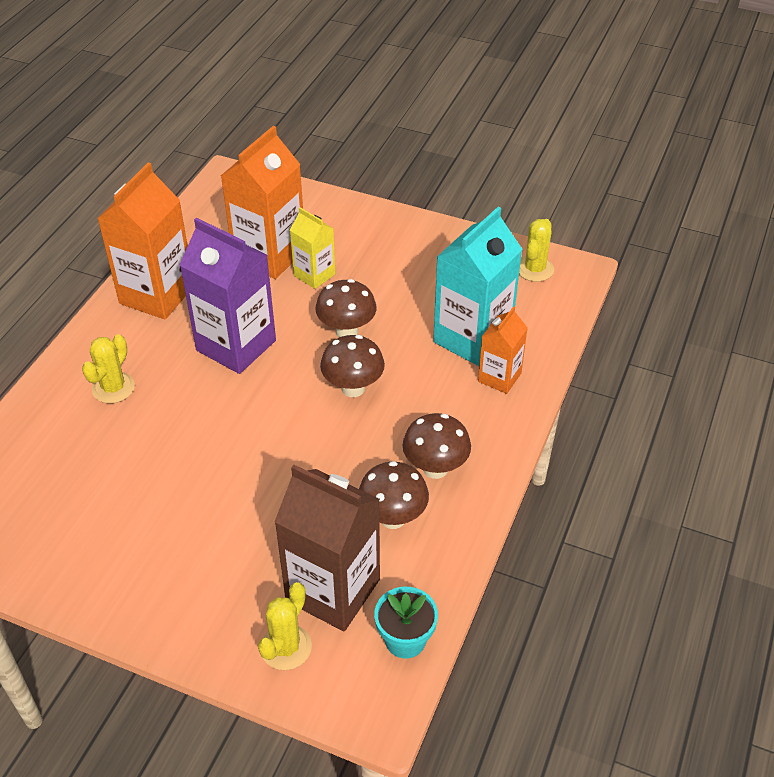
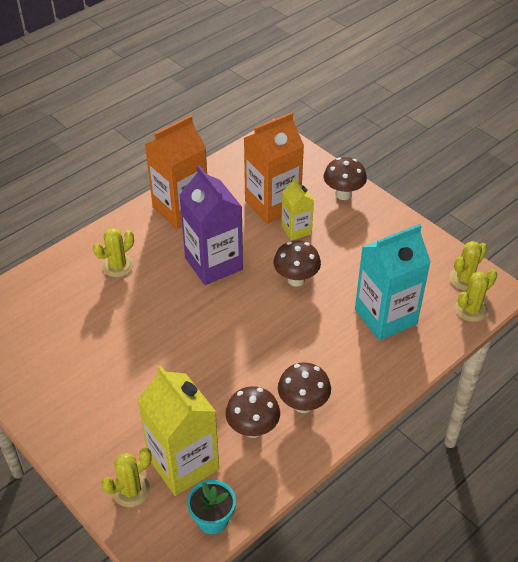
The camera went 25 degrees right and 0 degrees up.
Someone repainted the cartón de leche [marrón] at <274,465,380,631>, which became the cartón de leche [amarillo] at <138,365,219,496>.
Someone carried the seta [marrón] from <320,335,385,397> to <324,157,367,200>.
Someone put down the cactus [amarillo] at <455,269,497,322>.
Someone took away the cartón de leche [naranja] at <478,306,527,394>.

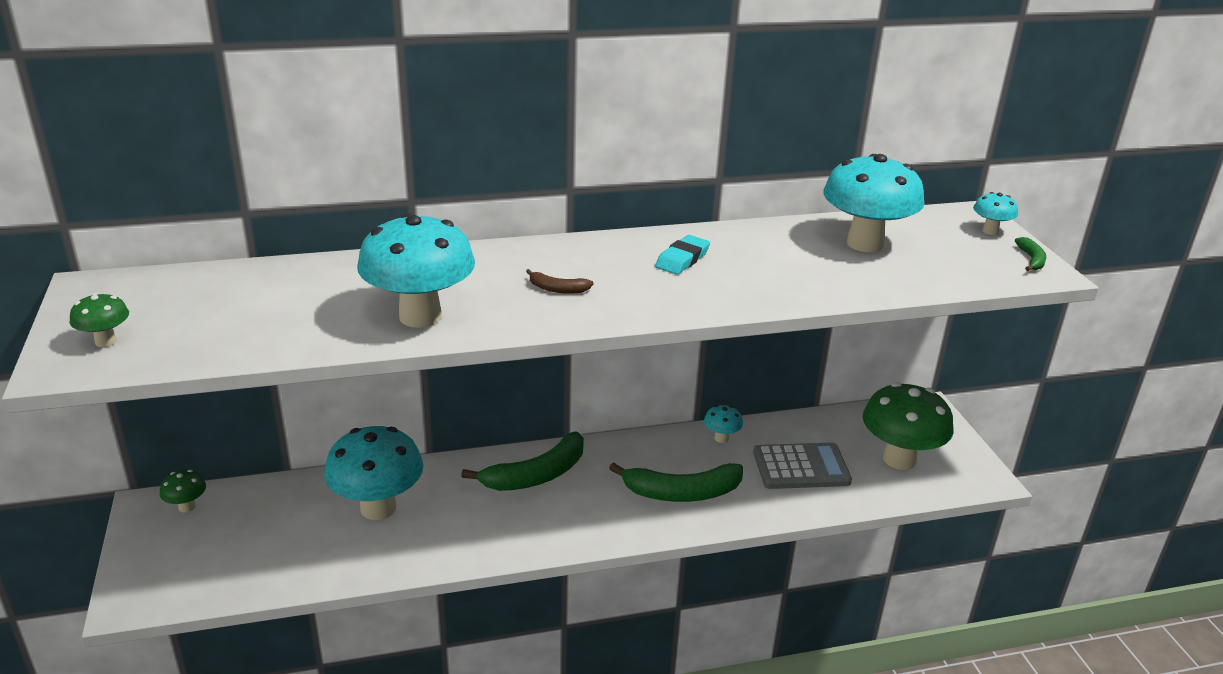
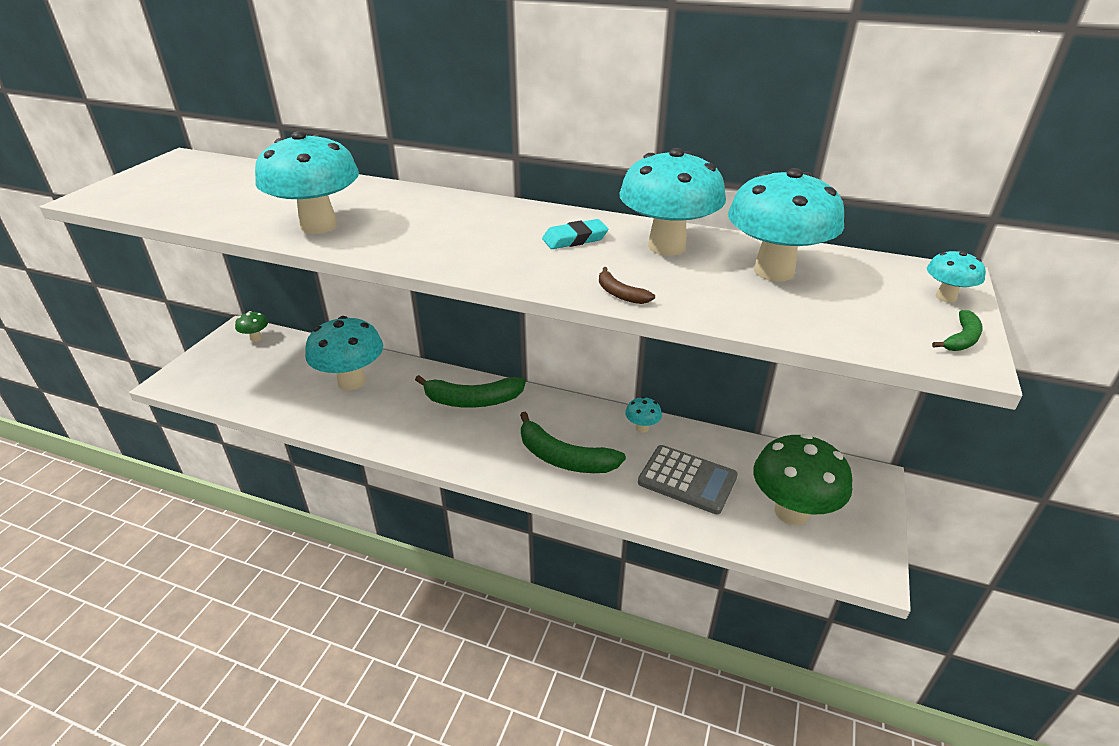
The camera went 35 degrees right and 5 degrees up.
Someone carried the plátano [marrón] from <526,269,594,294> to <599,267,655,304>.
Someone put down the seta [turquesa] at <619,148,726,256>.
Someone took away the seta [verde] at <70,293,129,347>.

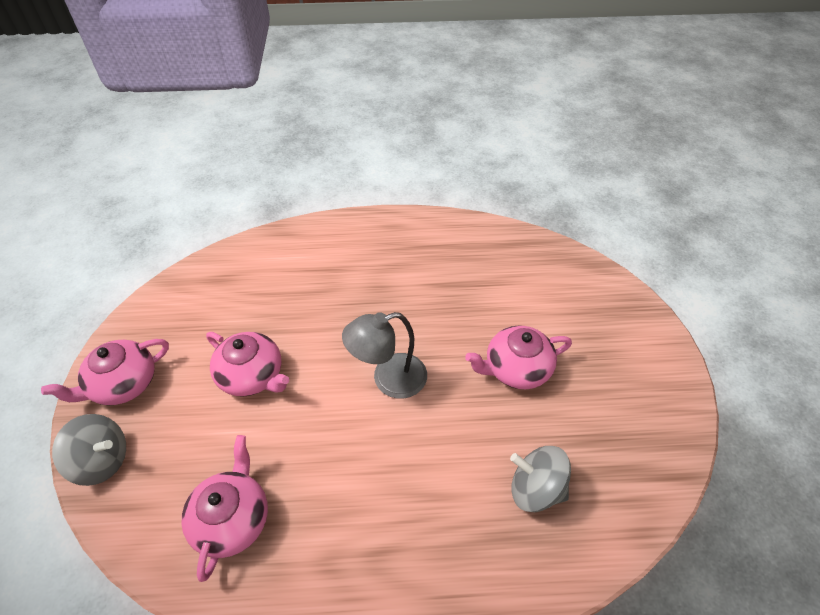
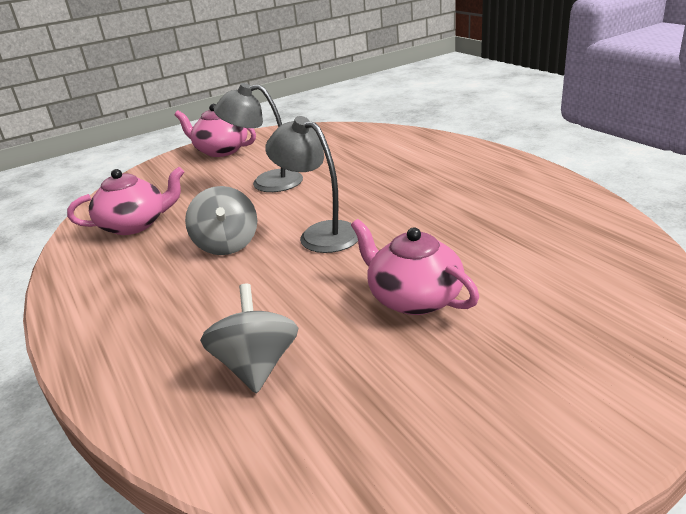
The camera went 65 degrees right and 20 degrees down.
Someone carried the peonza [gris] from <52,414,126,486> to <185,186,257,255>.
Someone swapped the tetera [rosa] at <206,332,289,397> for the lámpara [gris] at <214,83,303,192>.

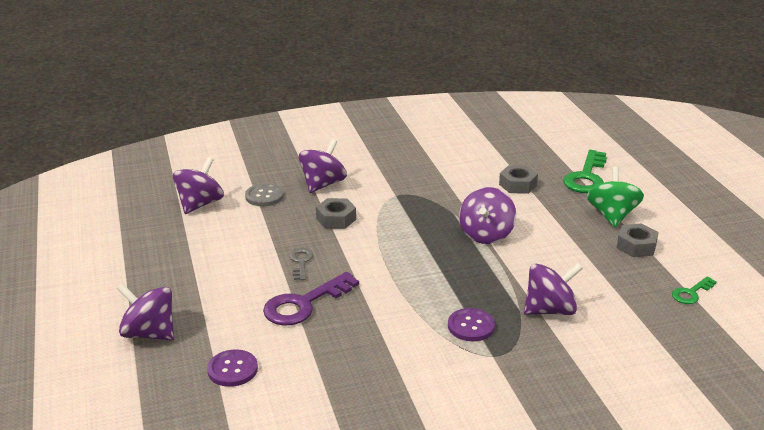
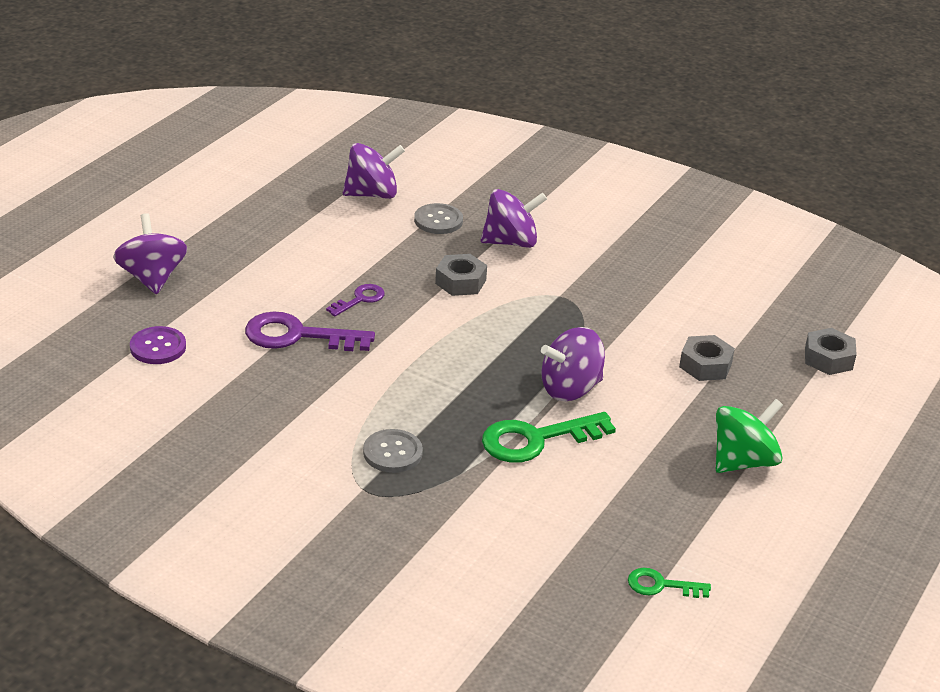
The camera went 45 degrees right and 5 degrees up.
Someone repainted the llave [gris] at <289,248,314,280>, which became the llave [morado] at <326,284,385,316>.
Someone repainted the botón [morado] at <448,308,495,341>, which became the botón [gris] at <363,429,423,473>.
Someone carried the llave [verde] from <563,150,607,193> to <482,412,616,463>.
Someone carried the tuerca [gris] from <617,223,659,257> to <805,328,857,375>.
Someone took away the peonza [morado] at <524,263,583,315>.

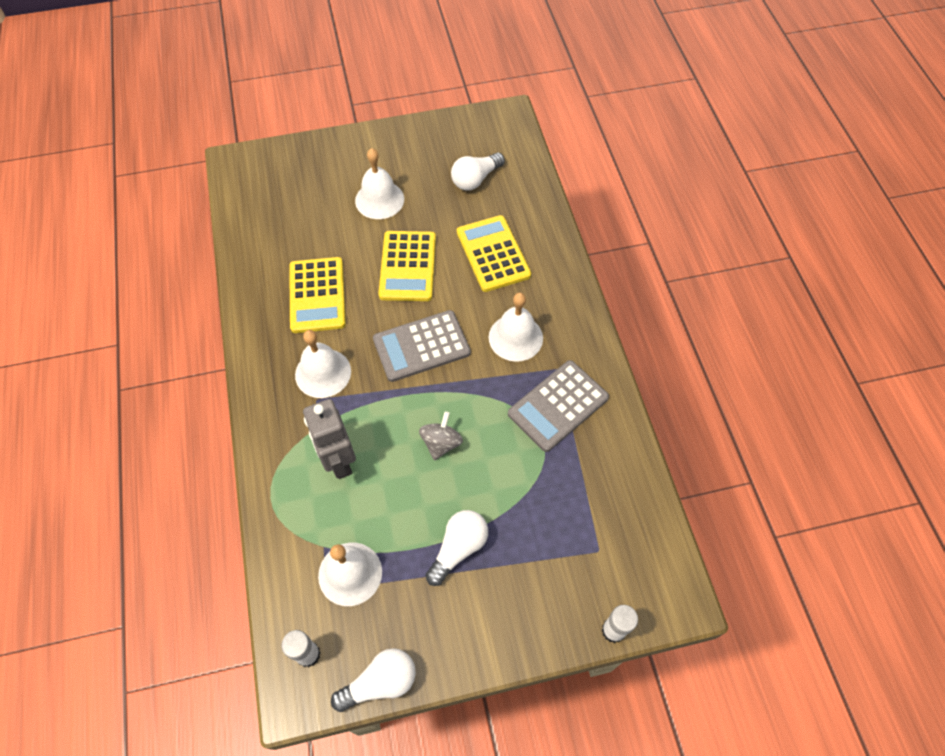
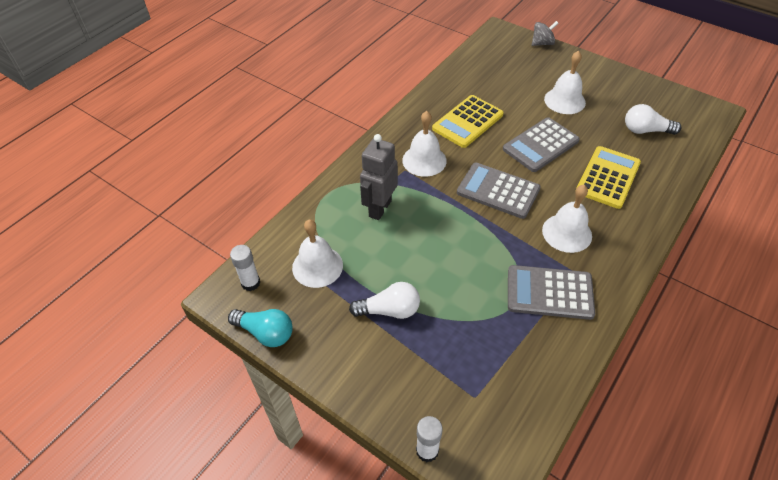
The camera went 50 degrees right and 10 degrees down.
Someone repainted the bombilla [blanco] at <331,648,416,712>, which became the bombilla [turquesa] at <228,309,293,347>.
Someone repainted the calculadora [amarillo] at <378,231,436,301>, which became the calculadora [gris] at <503,117,580,172>.
Someone carried the peonza [gris] from <419,411,463,460> to <532,21,558,46>.

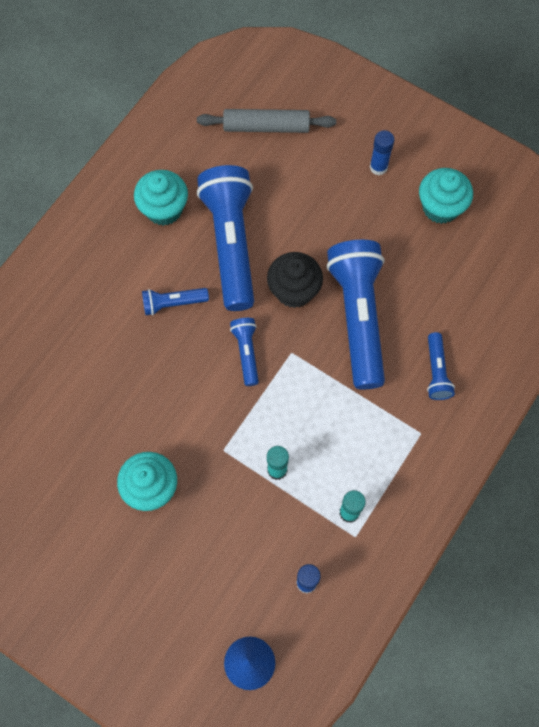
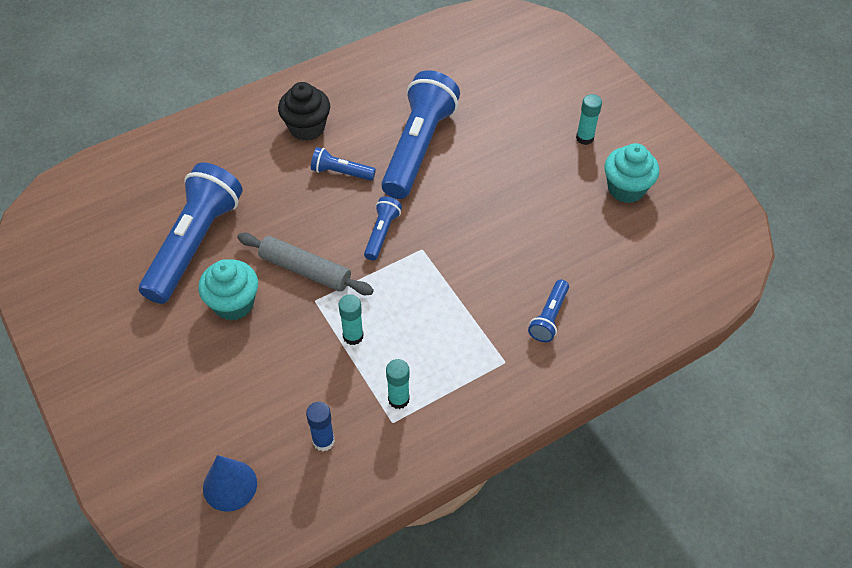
The camera went 25 degrees right and 15 degrees down.
Someone carried the lámpara de mano [azul] from <326,240,385,390> to <139,163,243,304>.
Someone carried the rodillo [gris] from <197,109,336,133> to <237,233,374,295>.
Someone carried the magdalena [negro] from <267,252,323,308> to <278,82,330,141>.
Someone repainted the barra de pegamento [azul] at <370,130,394,175>, which became the barra de pegamento [turquesa] at <576,94,602,145>.
Someone took away the magdalena [turquesa] at <134,170,188,226>.

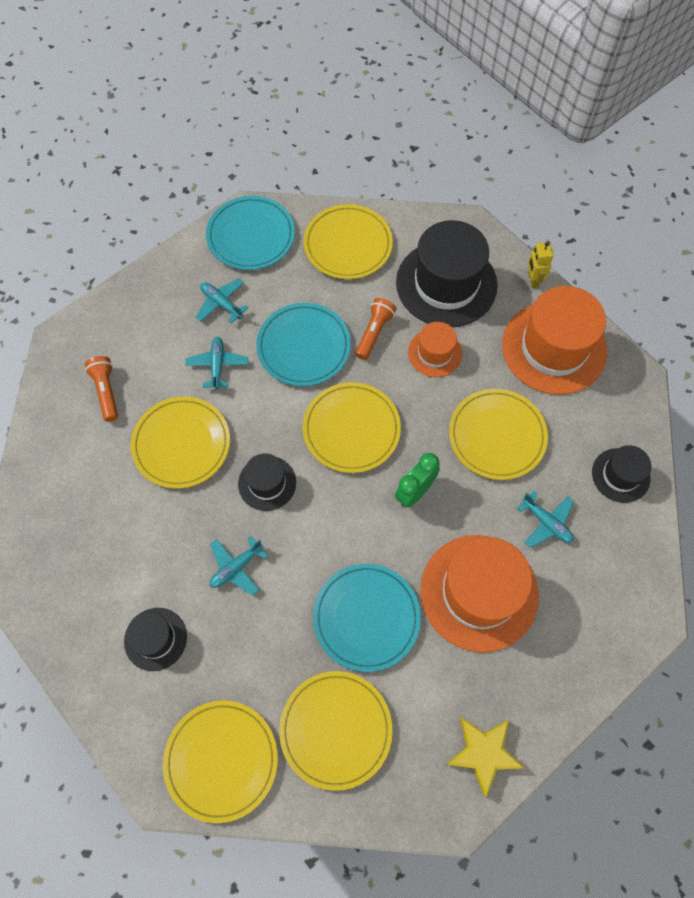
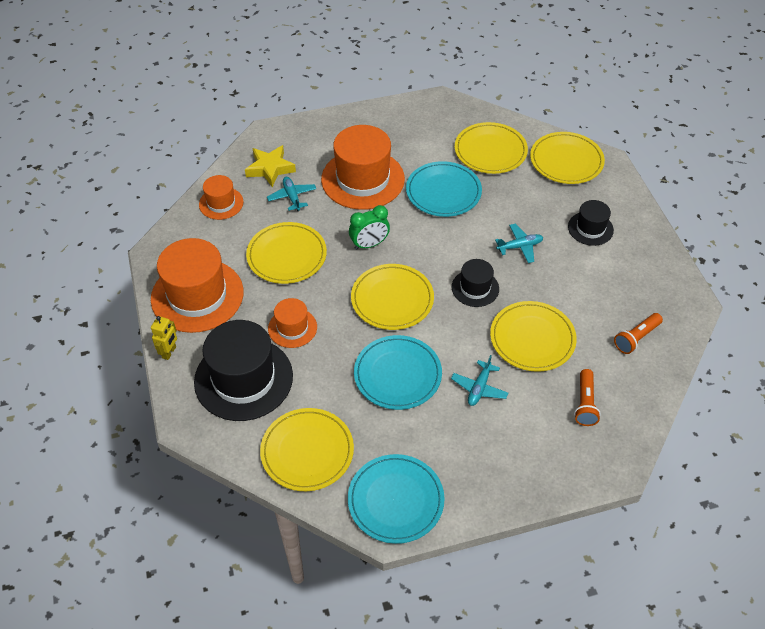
The camera went 155 degrees left and 15 degrees down.
Someone repainted the sombrero [negro] at <592,445,651,503>, which became the sombrero [naranja] at <199,175,244,220>.
Someone carried the estrella [amarillo] from <446,717,525,797> to <245,145,296,187>.
Someone carried the lámpara de mano [naranja] from <355,298,396,360> to <614,313,663,354>.
Someone took away the avión [turquesa] at <196,278,249,323>.

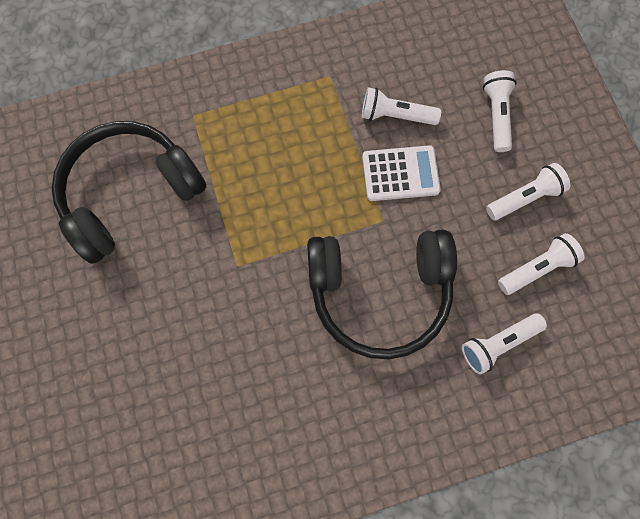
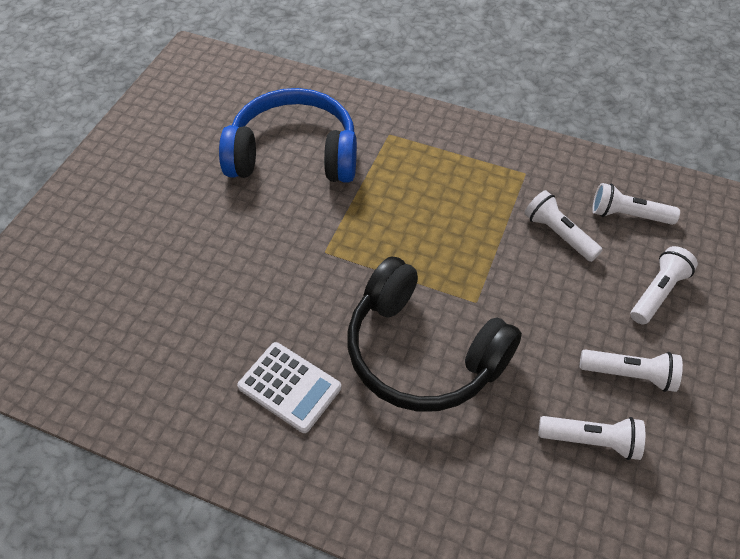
The camera went 40 degrees right and 20 degrees down.
Someone repainted the auriculares [negro] at <52,121,207,264>, which became the auriculares [azul] at <219,88,357,183>.
Someone carried the calculadora [blanco] from <362,145,441,201> to <237,342,341,433>.
Someone carried the lámpara de mano [blanco] from <462,313,547,375> to <592,183,680,225>.

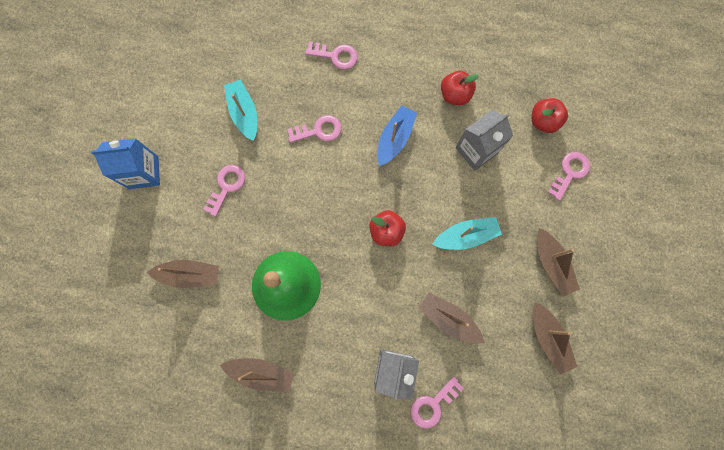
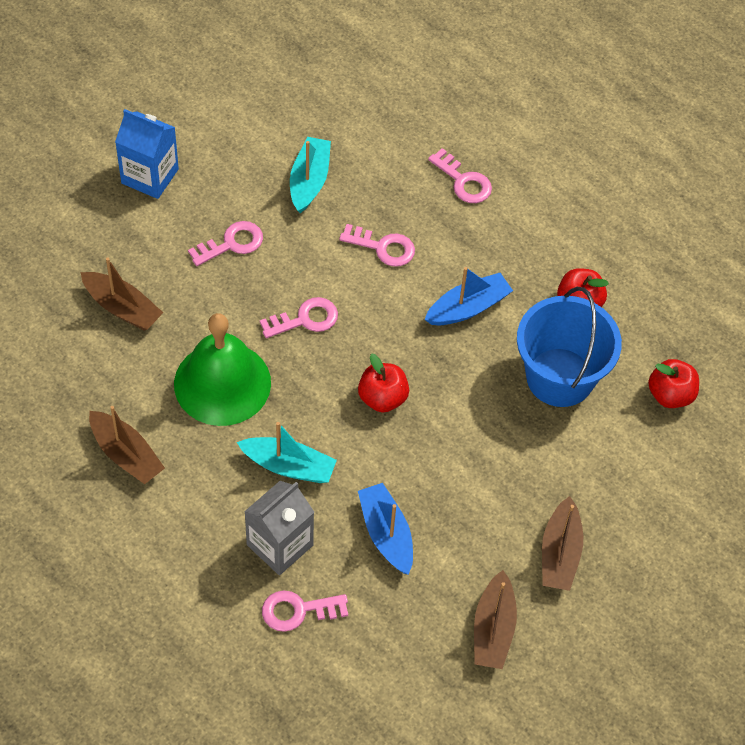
The camera went 30 degrees right and 20 degrees down.
Someone carried the barco [turquesa] from <432,217,502,250> to <237,422,337,483>.
Someone carried the llave [rosa] from <547,152,590,201> to <260,297,338,338>.
Someone repainted the barco [marrón] at <419,293,485,344>, which became the barco [azul] at <358,483,413,575>.
Someone swapped the cartón de leche [gris] at <455,110,513,171> for the balde [azul] at <517,287,622,407>.

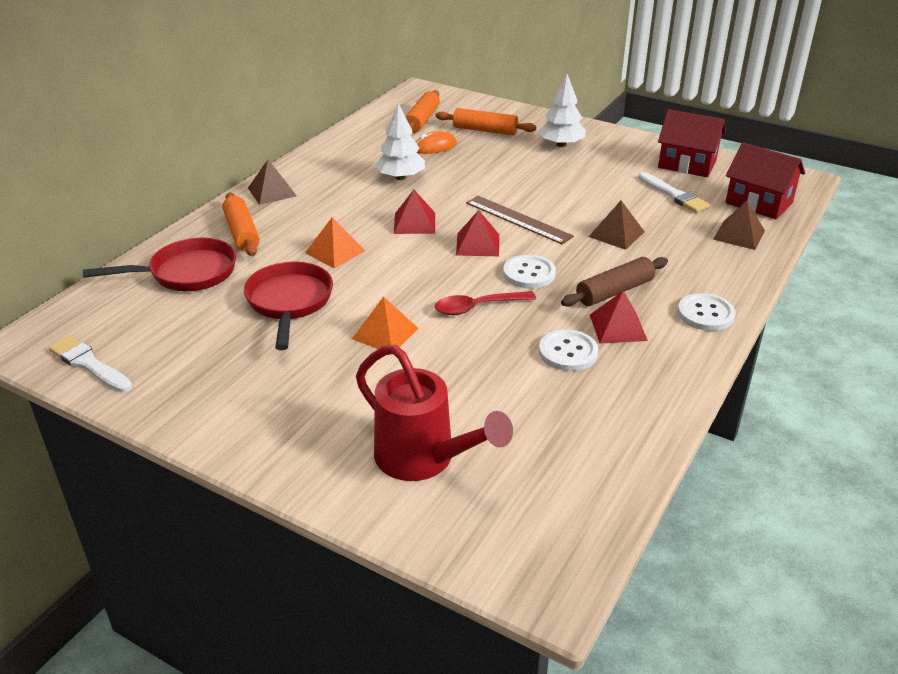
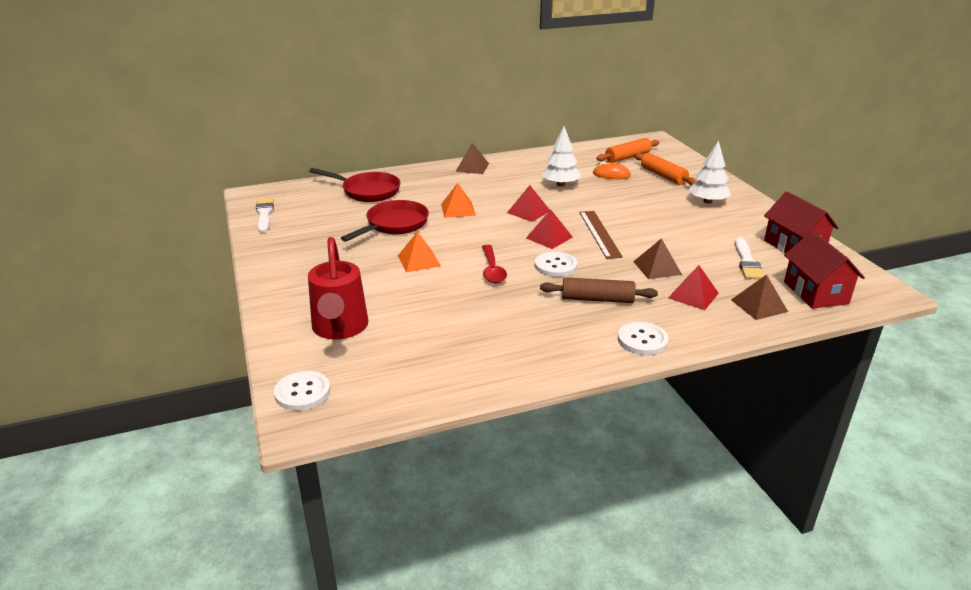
The camera went 40 degrees right and 5 degrees down.
Someone carried the botón [blanco] from <539,329,598,371> to <274,371,330,411>.
Someone rotated the cuchara [rojo] at <435,291,536,315> by 120 degrees counterclockwise.
Someone carried the pirámide [rojo] from <590,291,648,344> to <668,265,719,310>.
Someone took away the rodillo [naranja] at <222,192,260,256>.

